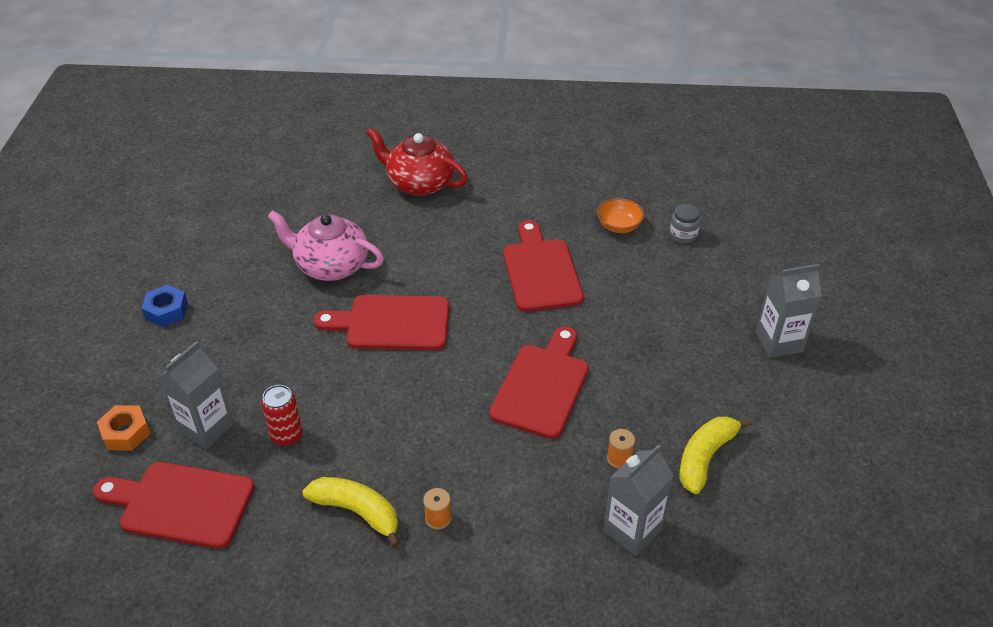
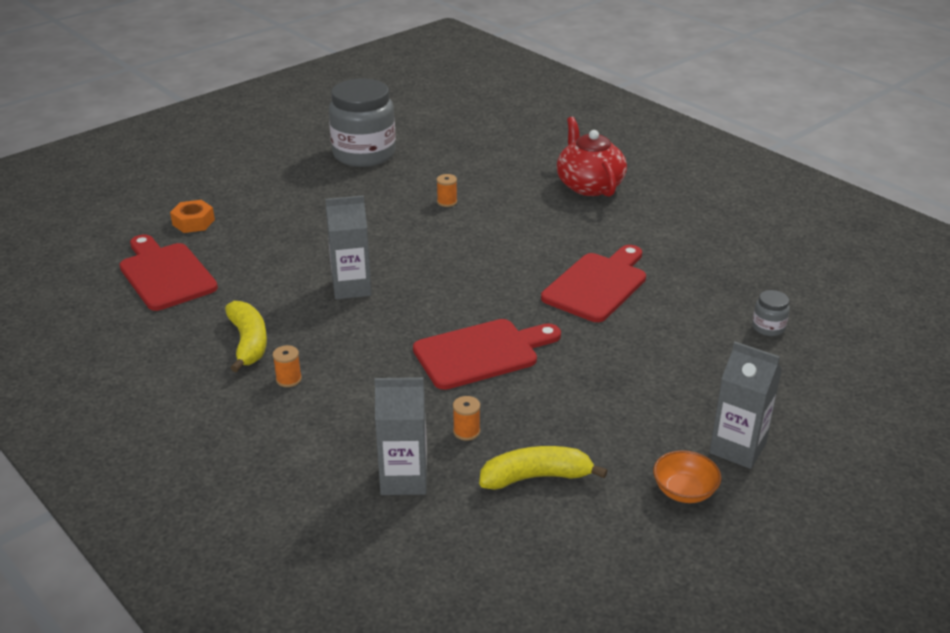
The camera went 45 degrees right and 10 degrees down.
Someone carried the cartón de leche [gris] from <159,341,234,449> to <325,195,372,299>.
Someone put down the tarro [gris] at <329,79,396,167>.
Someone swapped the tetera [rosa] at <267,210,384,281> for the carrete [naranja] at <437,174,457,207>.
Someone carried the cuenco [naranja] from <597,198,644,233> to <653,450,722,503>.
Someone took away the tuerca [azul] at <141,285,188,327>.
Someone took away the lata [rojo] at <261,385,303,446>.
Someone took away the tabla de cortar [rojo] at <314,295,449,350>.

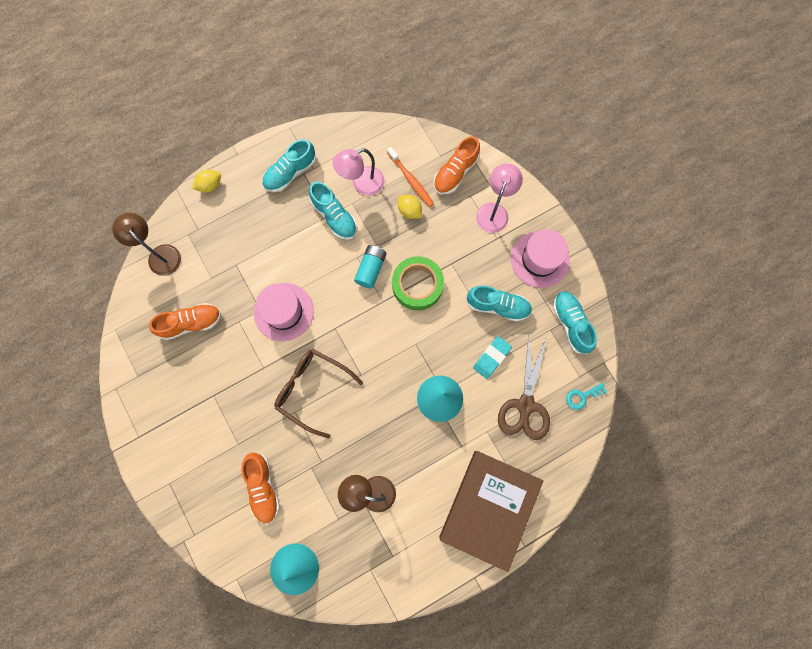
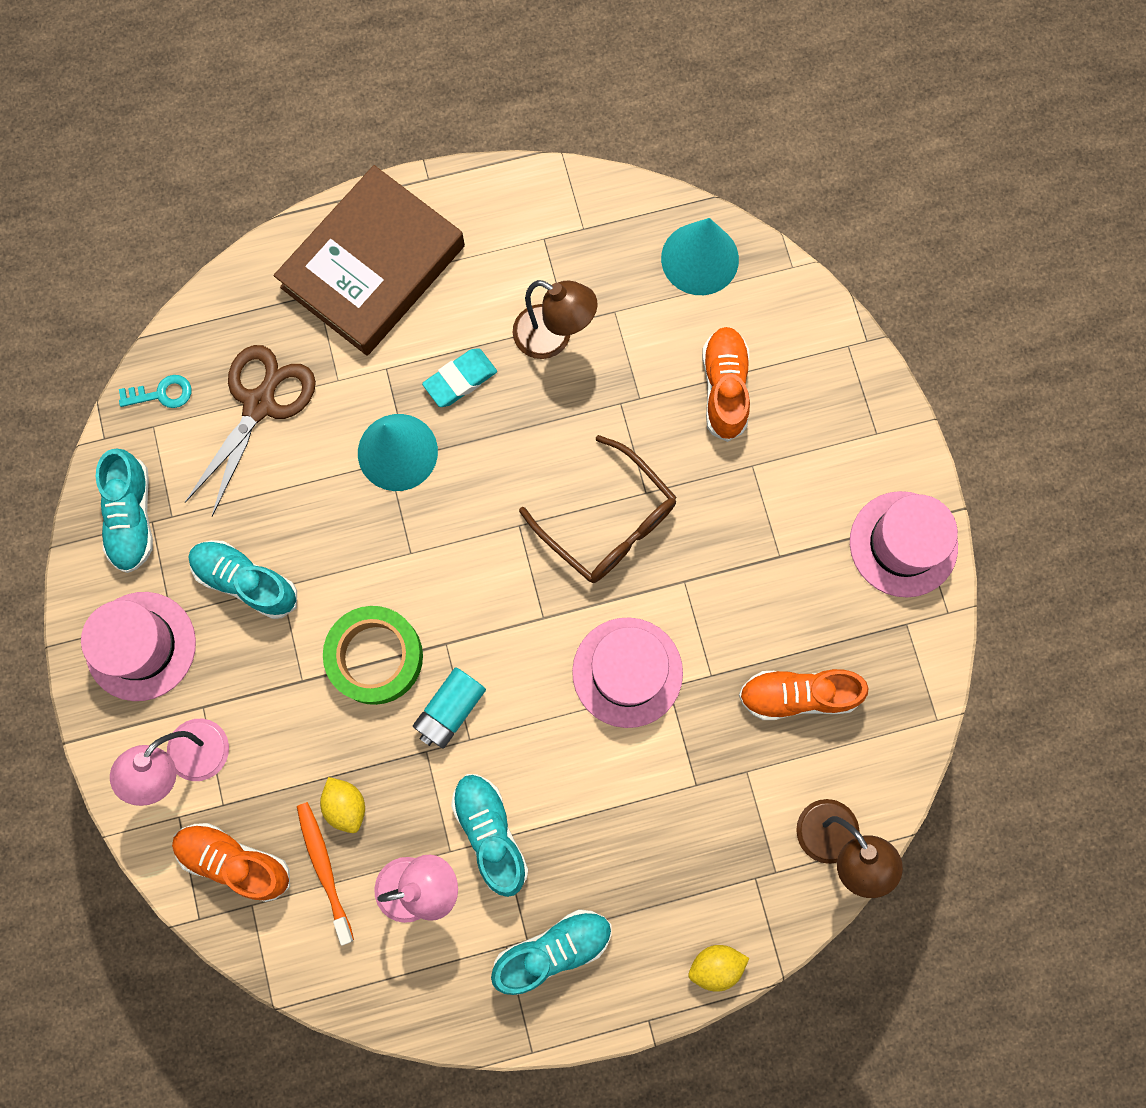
The camera went 165 degrees left and 0 degrees up.
Someone rotated the zapato [naranja] at <433,136,480,194> by 120 degrees counterclockwise.
Someone carried the goma de borrar [turquesa] from <473,336,512,379> to <422,348,497,407>.
Someone put down the sombrero [rosa] at <850,491,958,598>.

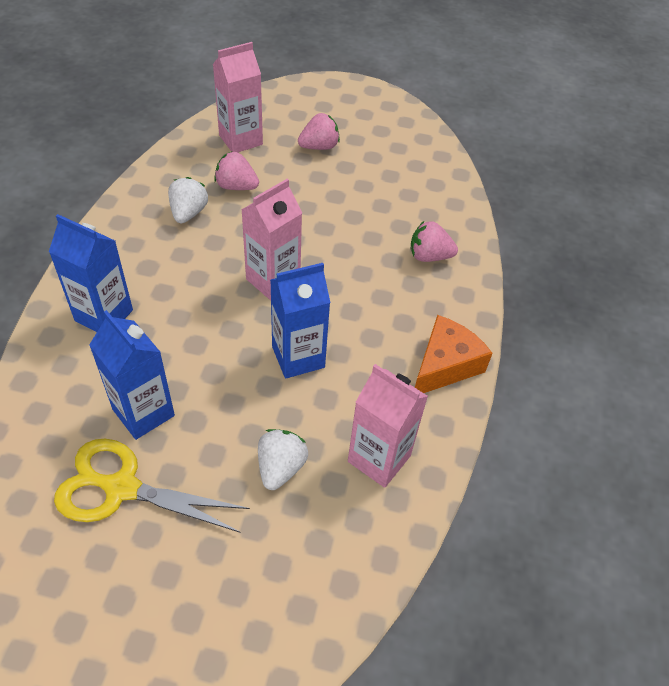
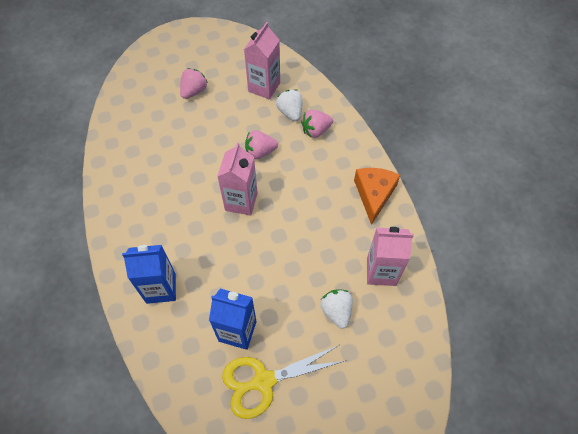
The camera went 30 degrees left and 10 degrees up.
Someone carried the cartón de leche [rosa] from <213,42,263,152> to <244,22,280,100>.
Someone carried the fresa [rosa] from <214,152,259,190> to <245,130,278,159>.
Someone carried the fresa [blanco] from <168,177,208,223> to <276,90,302,121>.
Someone took away the cartón de leche [azul] at <270,263,330,379>.

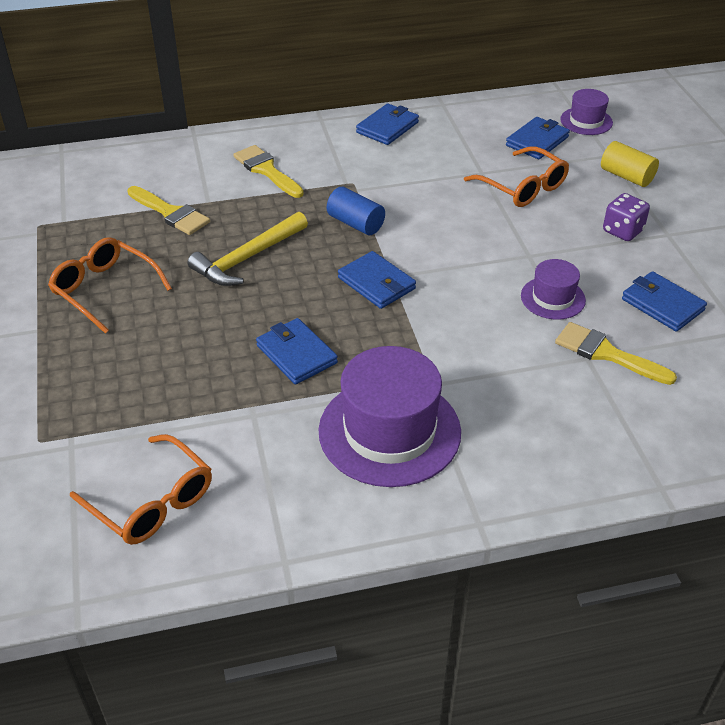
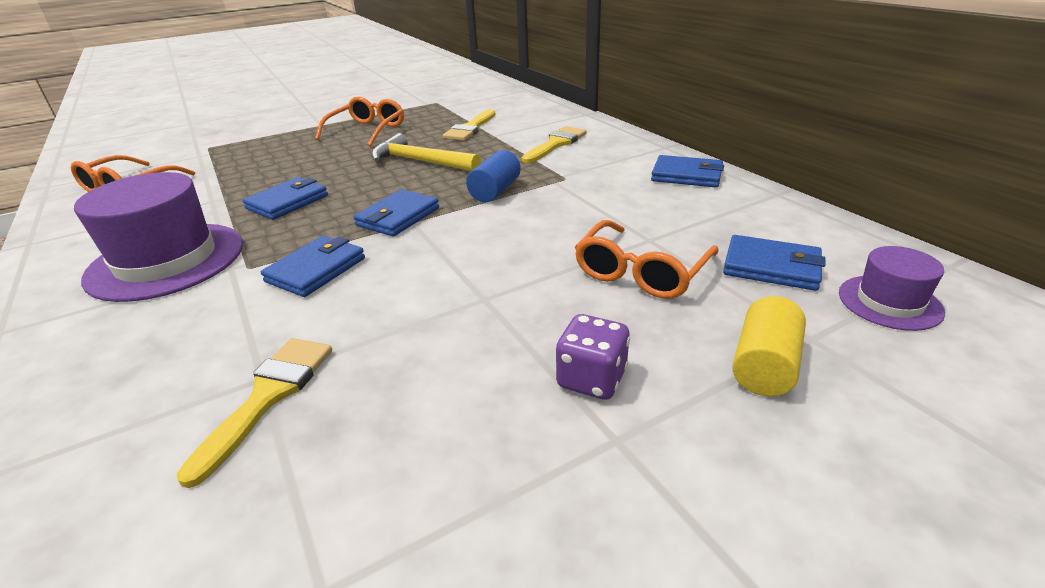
The camera went 75 degrees right and 10 degrees down.
Someone carried the cartera [azul] from <622,271,707,332> to <261,236,365,297>.
Someone took away the sombrero [morado] at <521,259,586,320>.

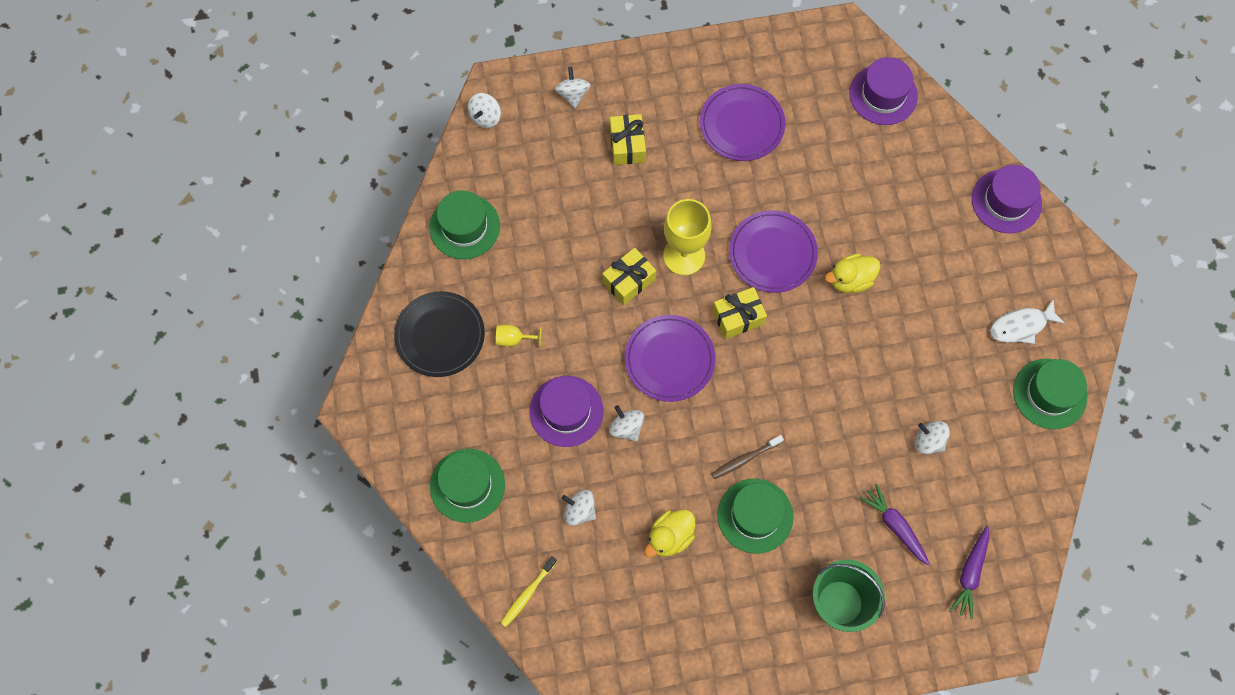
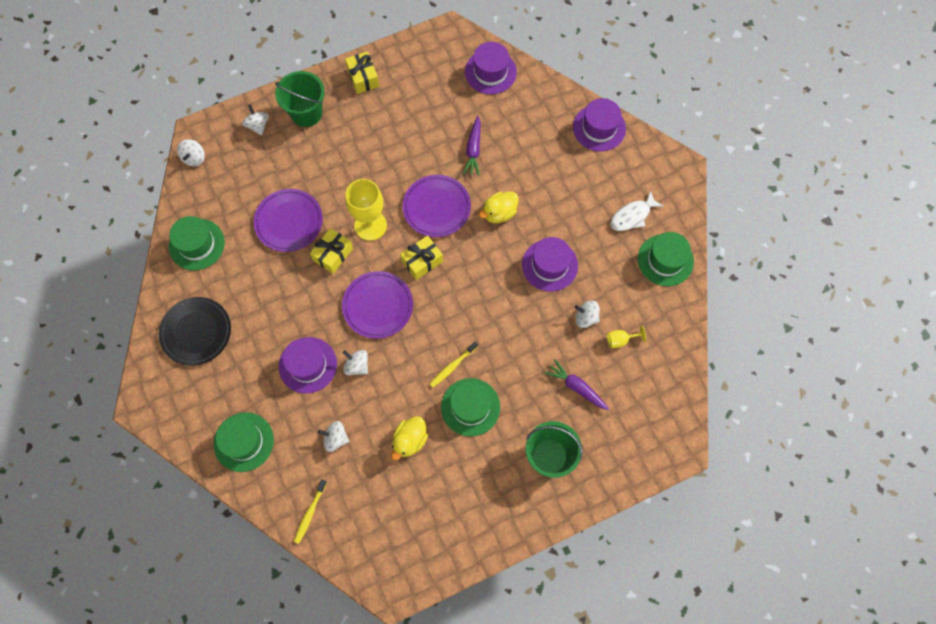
The camera went 15 degrees left and 0 degrees up.
Someone carried the plato [morado] from <700,84,785,161> to <254,189,323,252>.
Someone put down the balde [verde] at <275,71,325,127>.
Someone carried the regalo [amarillo] from <610,114,646,165> to <345,51,379,94>.
Someone repainted the cepillo de dientes [marrón] at <711,435,784,479>, which became the cepillo de dientes [amarillo] at <430,341,478,387>.
Someone carried the zanahoria [morado] from <949,526,989,619> to <463,116,481,176>.
Someone put down the sombrero [morado] at <522,237,578,291>.
Someone carried the copa [amarillo] from <496,325,542,348> to <607,326,646,348>.

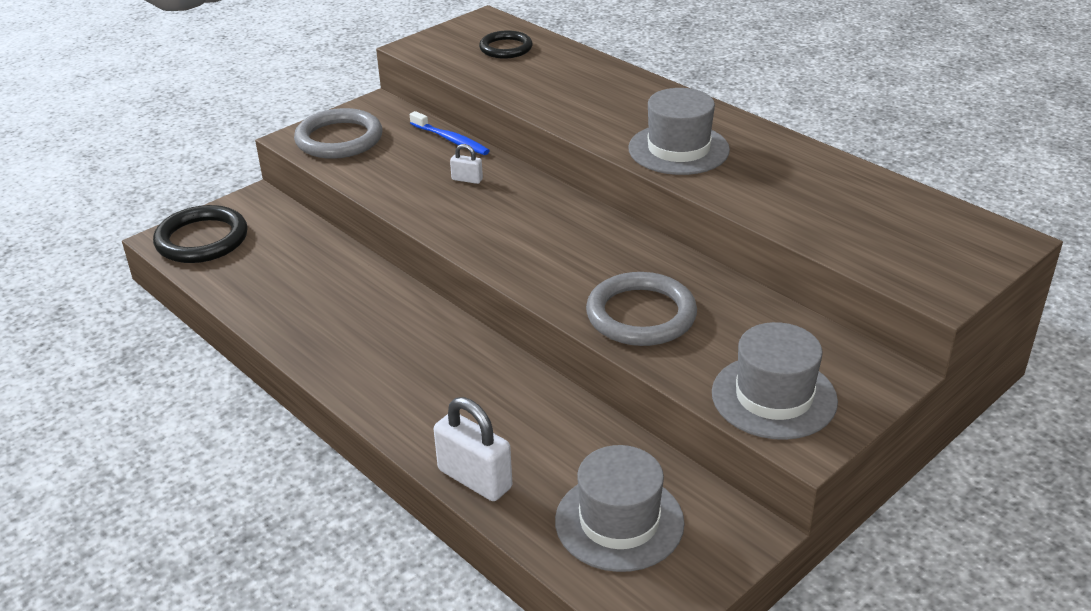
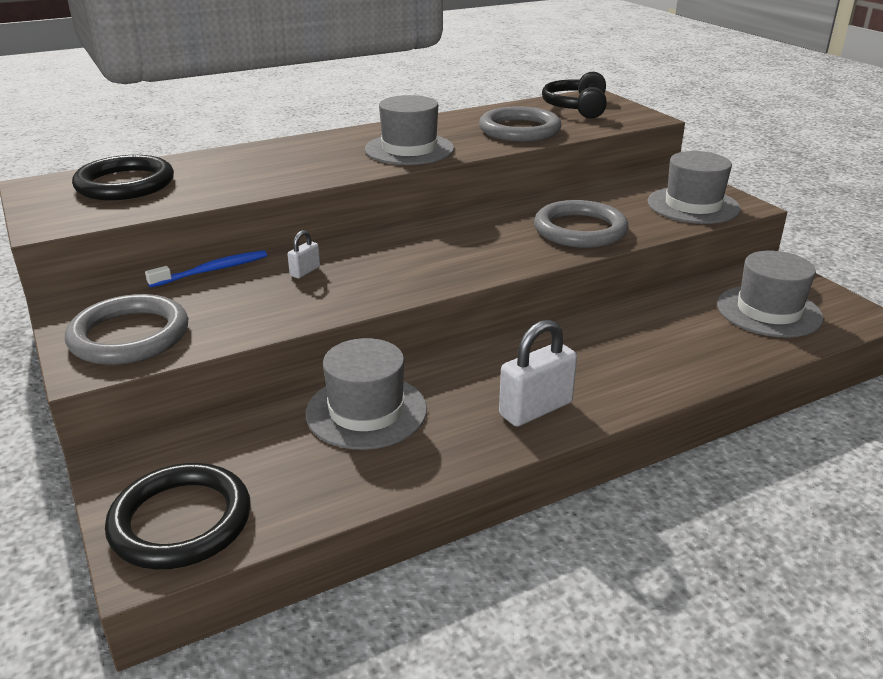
The camera went 75 degrees left and 5 degrees down.
Someone scaled the anillo [negro] at <479,30,533,58> by 1.57.
Someone put down the sombrero [gris] at <306,338,427,450>.
Someone put down the anillo [gris] at <479,106,562,142>.
Someone carried the candado [blanco] from <434,397,512,501> to <499,320,577,427>.
Someone put down the auriculares [negro] at <542,72,607,119>.

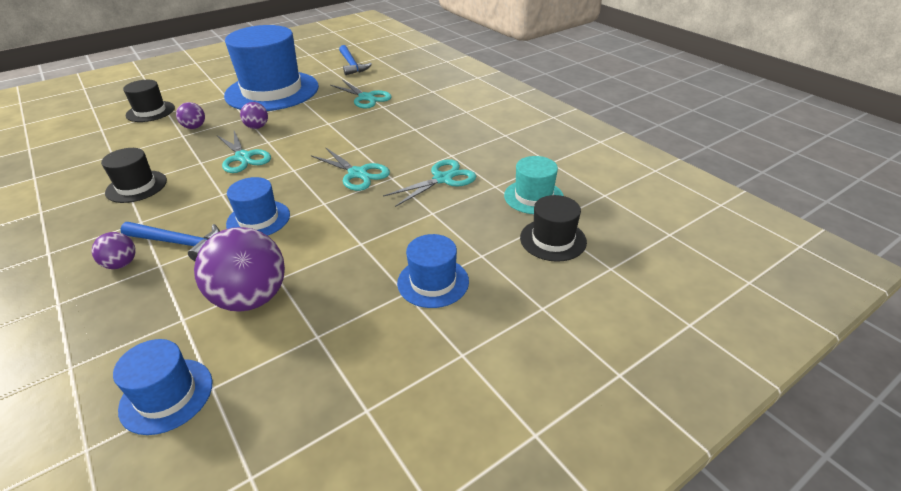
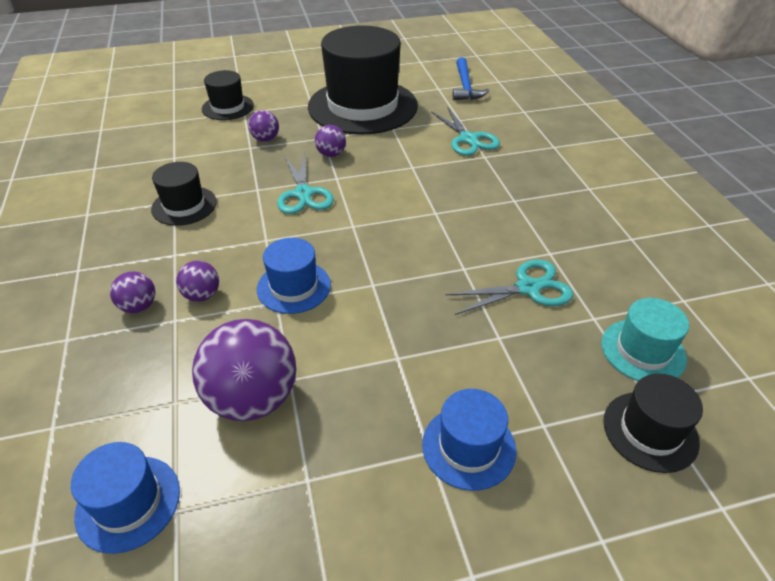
The camera went 20 degrees right and 5 degrees up.
Someone swapped the martillo [azul] at <120,222,220,261> for the pelota [morado] at <176,261,219,302>.
Someone repainted the sombrero [azul] at <224,25,319,111>, which became the sombrero [negro] at <308,25,418,135>.
Someone took away the tijeras [turquesa] at <311,147,390,191>.

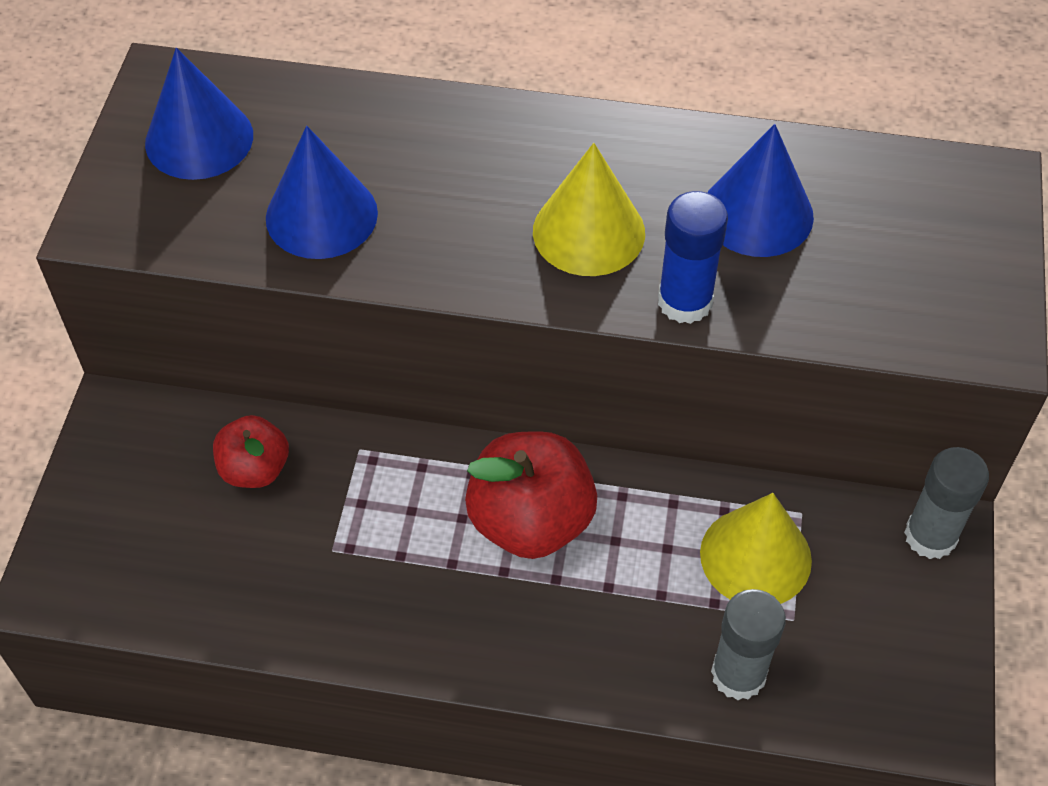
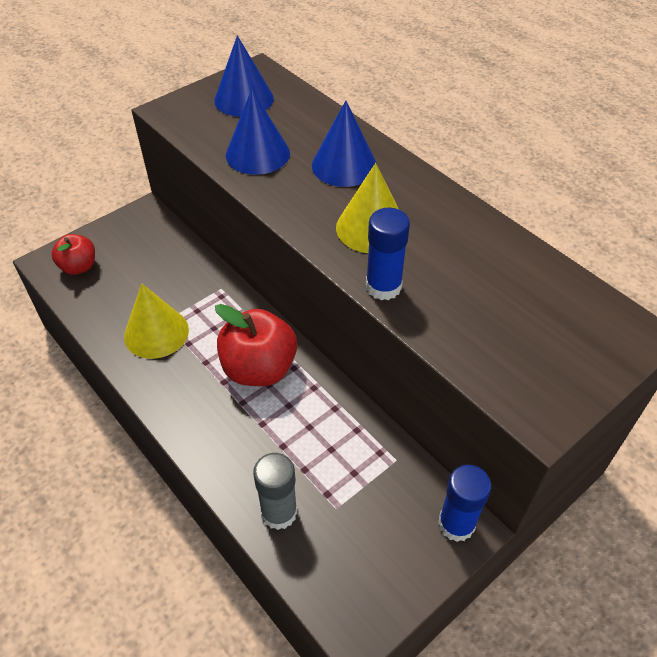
The camera went 40 degrees right and 5 degrees down.
Someone carried the manzana [rojo] from <213,415,289,488> to <51,234,95,275>.
Someone carried the cono [amarillo] from <700,493,812,604> to <124,283,189,359>.
Someone carried the cono [azul] from <708,124,814,257> to <312,100,377,187>.
Someone repainted the barra de pegamento [gris] at <904,447,989,559>, which became the barra de pegamento [azul] at <438,465,491,542>.

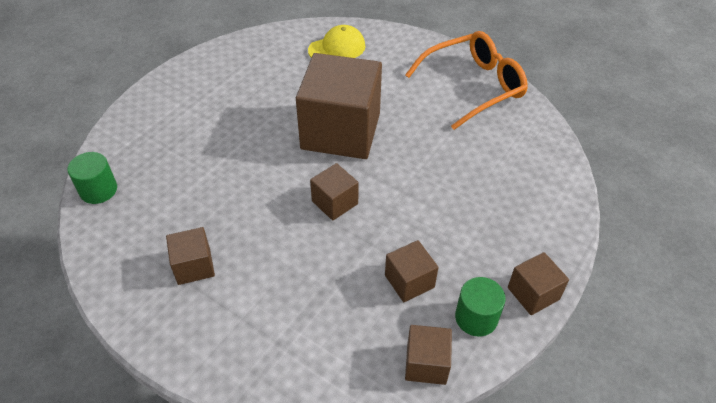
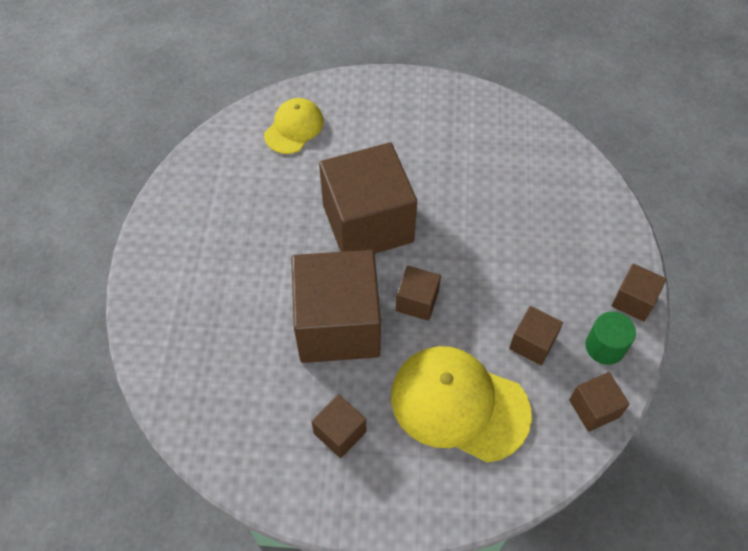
The camera went 30 degrees left and 10 degrees up.
Someone put down the cubo [marrón] at <291,250,381,363>.
Someone put down the gorra [amarillo] at <391,346,532,462>.
Someone took away the cilindro [verde] at <67,152,117,204>.
Someone took away the gafas [naranja] at <405,31,528,130>.

